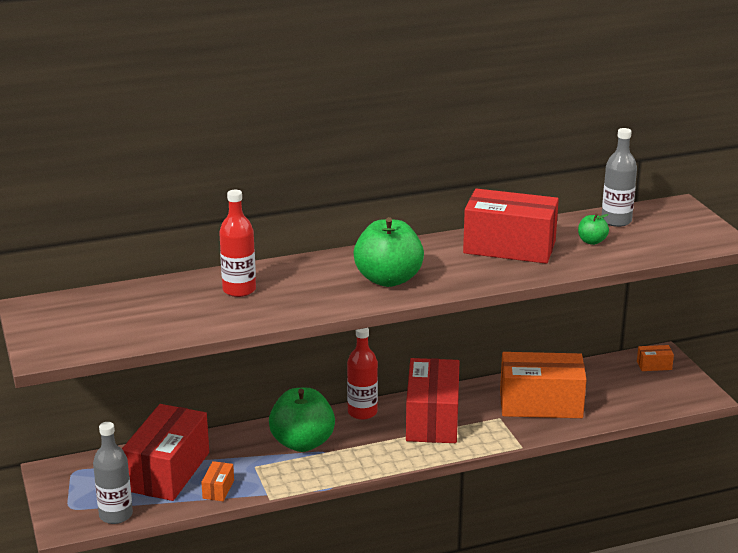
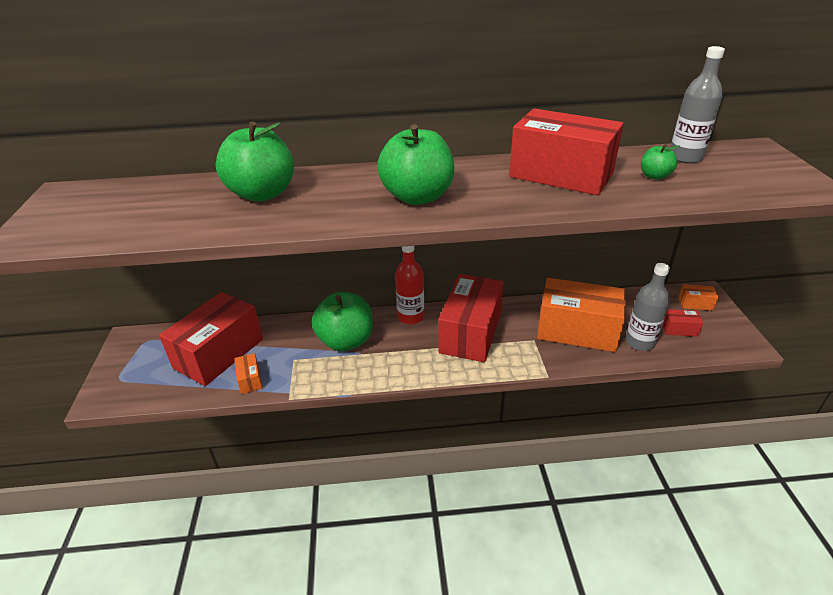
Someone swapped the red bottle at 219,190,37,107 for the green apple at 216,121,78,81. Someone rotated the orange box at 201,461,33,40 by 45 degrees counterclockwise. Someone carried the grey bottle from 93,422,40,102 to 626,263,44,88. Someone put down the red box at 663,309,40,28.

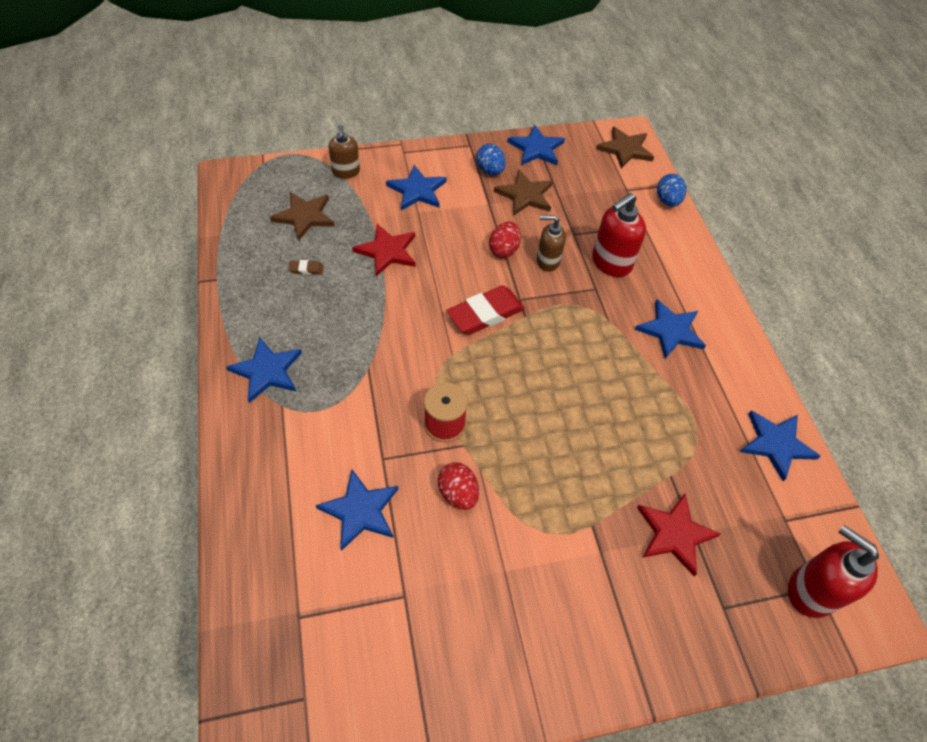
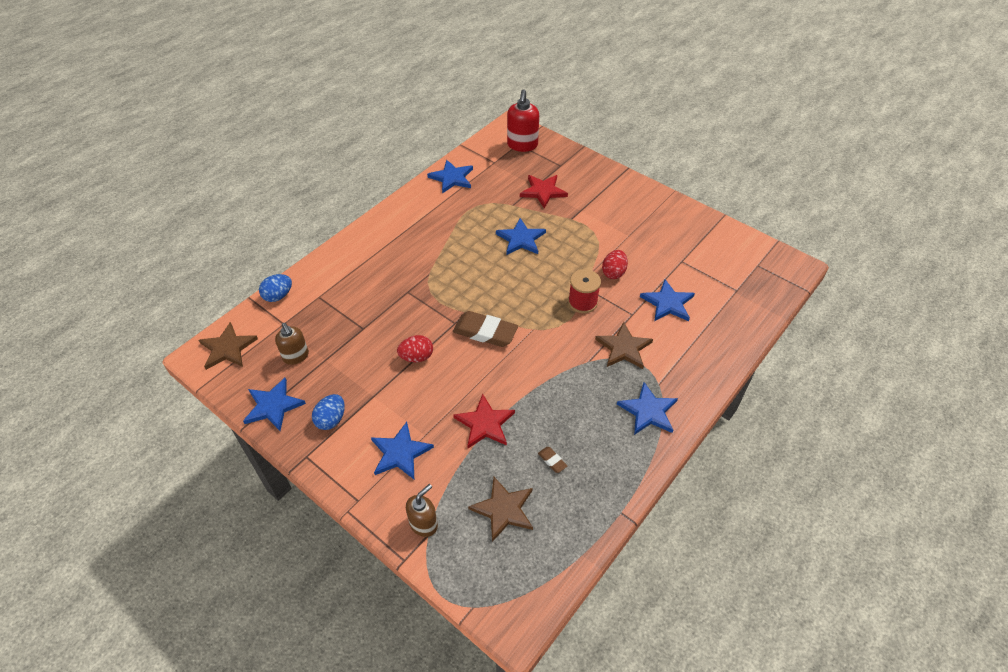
Someone carried the brown soap dispenser from 537,215,29,57 to 275,323,34,42. Someone repainted the red eraser at 447,286,78,49, which became the brown eraser at 453,311,65,36. Someone carried the blue star from 635,300,71,58 to 496,218,50,37. Someone carried the brown star from 494,169,59,47 to 595,322,58,47. Someone took away the red soap dispenser at 592,193,54,84.

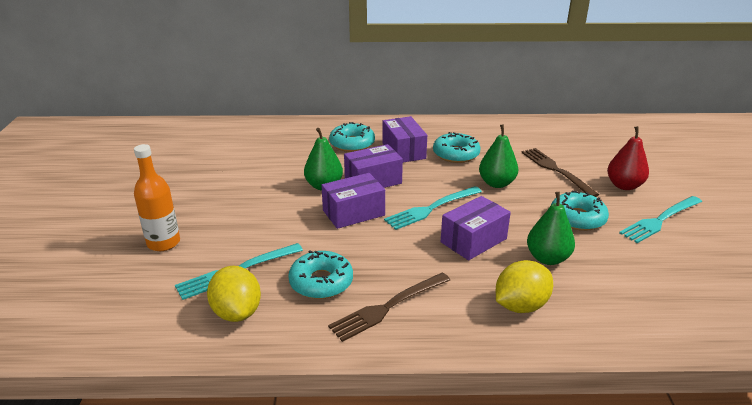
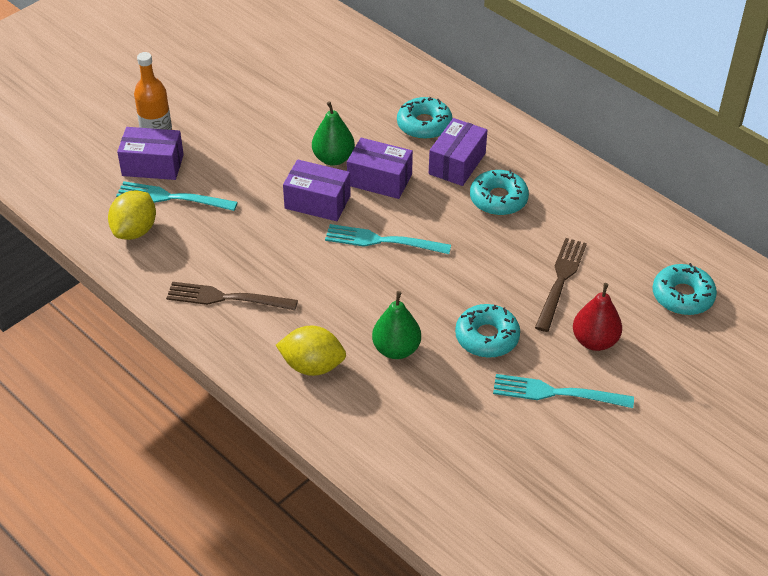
Someone carried the purple box from 441,196,70,64 to 117,127,67,53. Someone carried the turquoise donut from 288,250,65,49 to 653,263,64,52. Someone took away the green pear at 479,124,39,64.

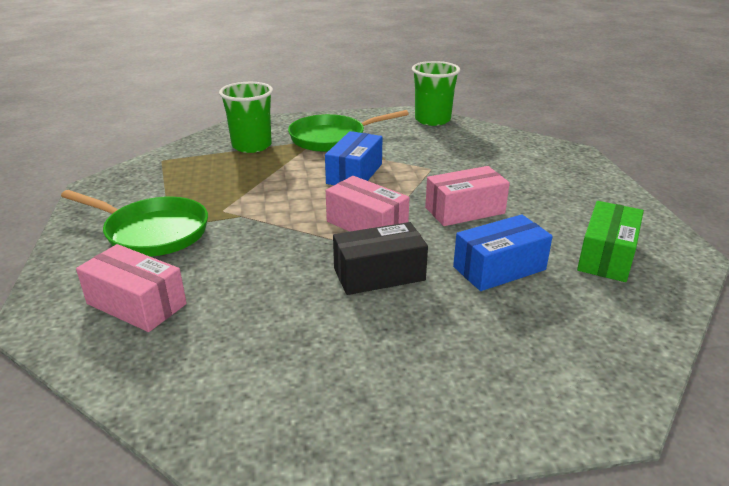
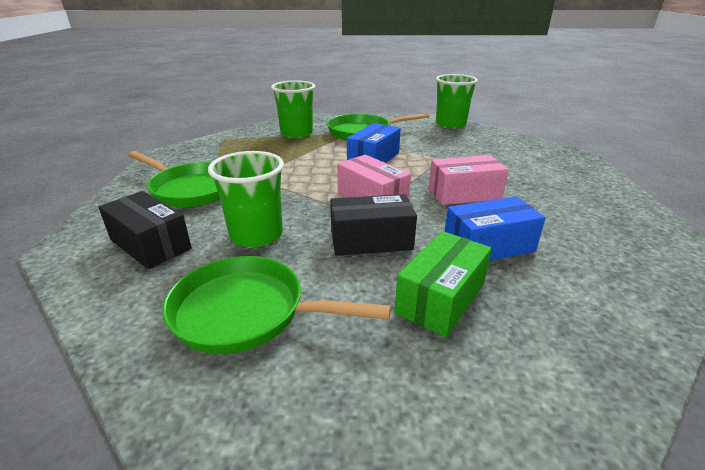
Someone repainted the pink box at 76,244,111,88, which became the black box at 98,191,94,78. Someone put down the green pan at 162,256,229,98. Someone put down the green cup at 208,151,76,97. Someone carried the green box from 577,201,67,81 to 395,231,97,106.

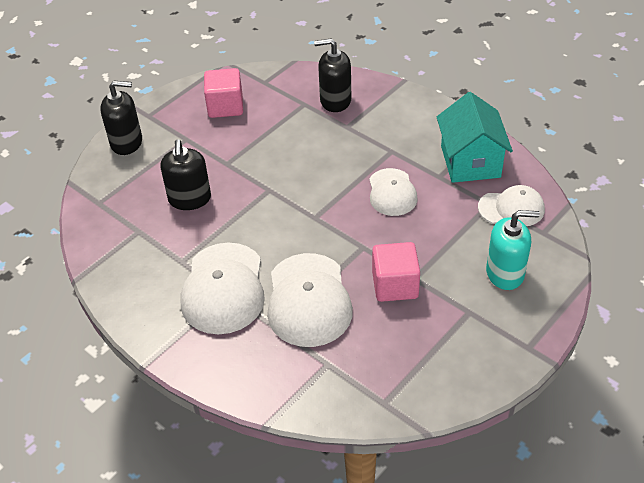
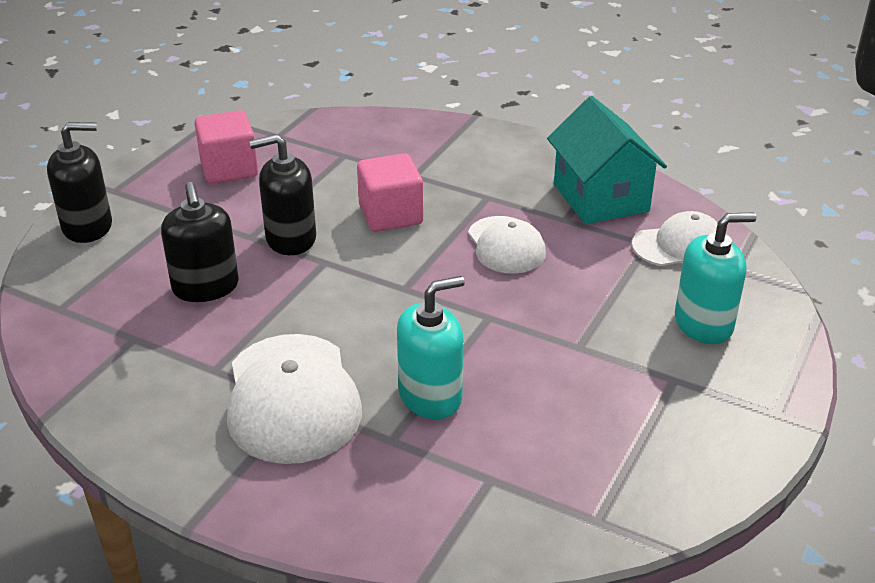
Someone carried the black soap dispenser from 314,38,37,74 to 249,134,67,121. Someone carried the pink cube from 372,242,48,60 to 357,153,66,79. Someone swapped the white cap at 267,253,86,94 for the turquoise soap dispenser at 397,276,68,143.

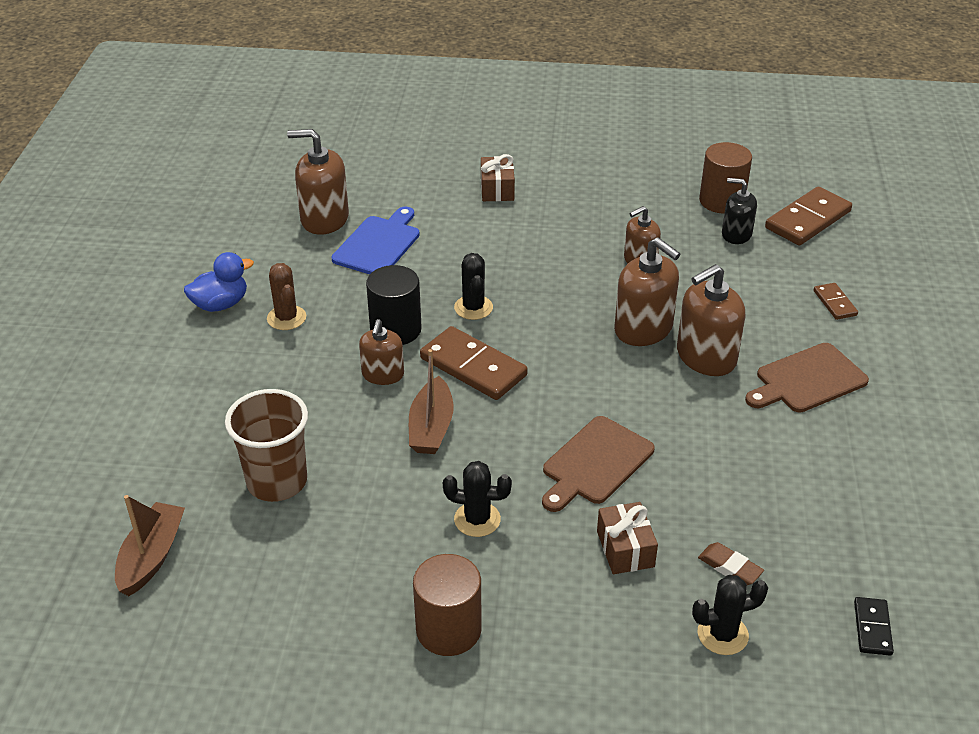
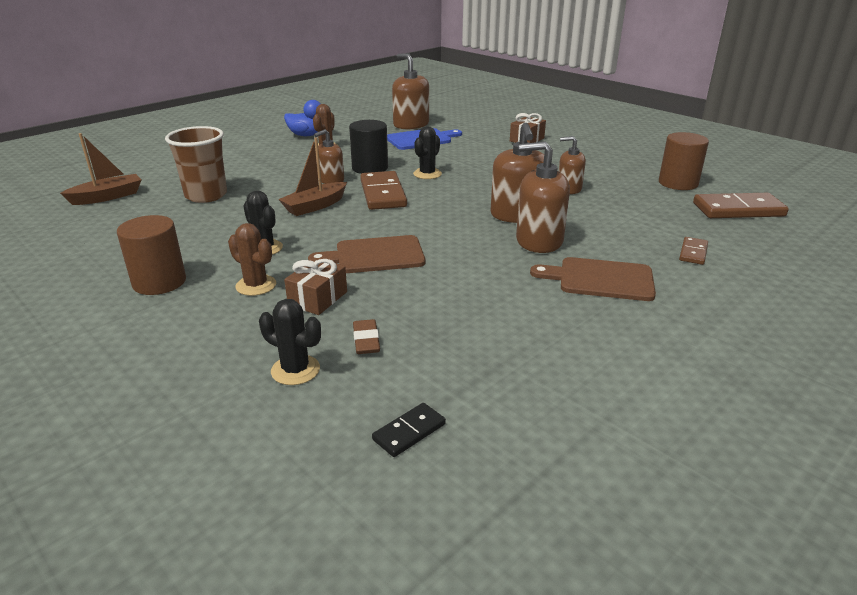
Someone put down the brown cactus at 228,223,48,73. Someone took away the black soap dispenser at 722,178,35,66.

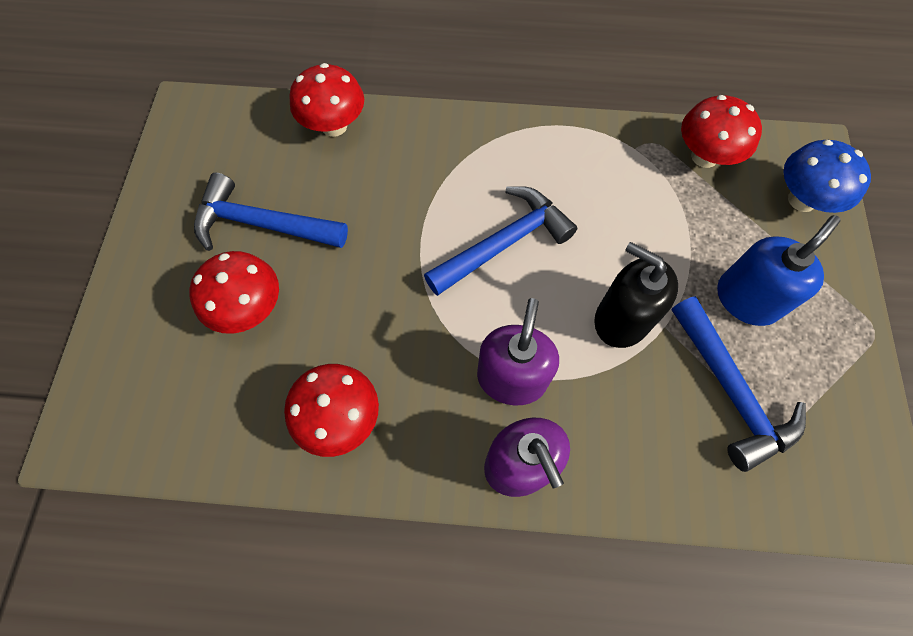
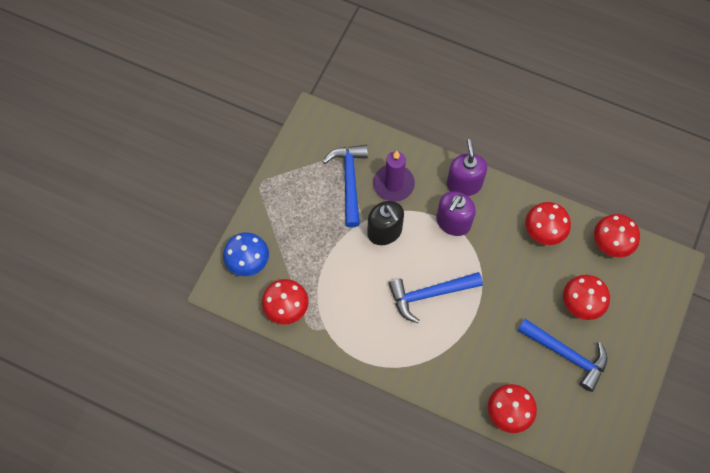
Someone put down the purple candle at 373,151,42,51. Someone put down the red mushroom at 594,214,46,44. Someone took away the blue soap dispenser at 717,215,123,111.

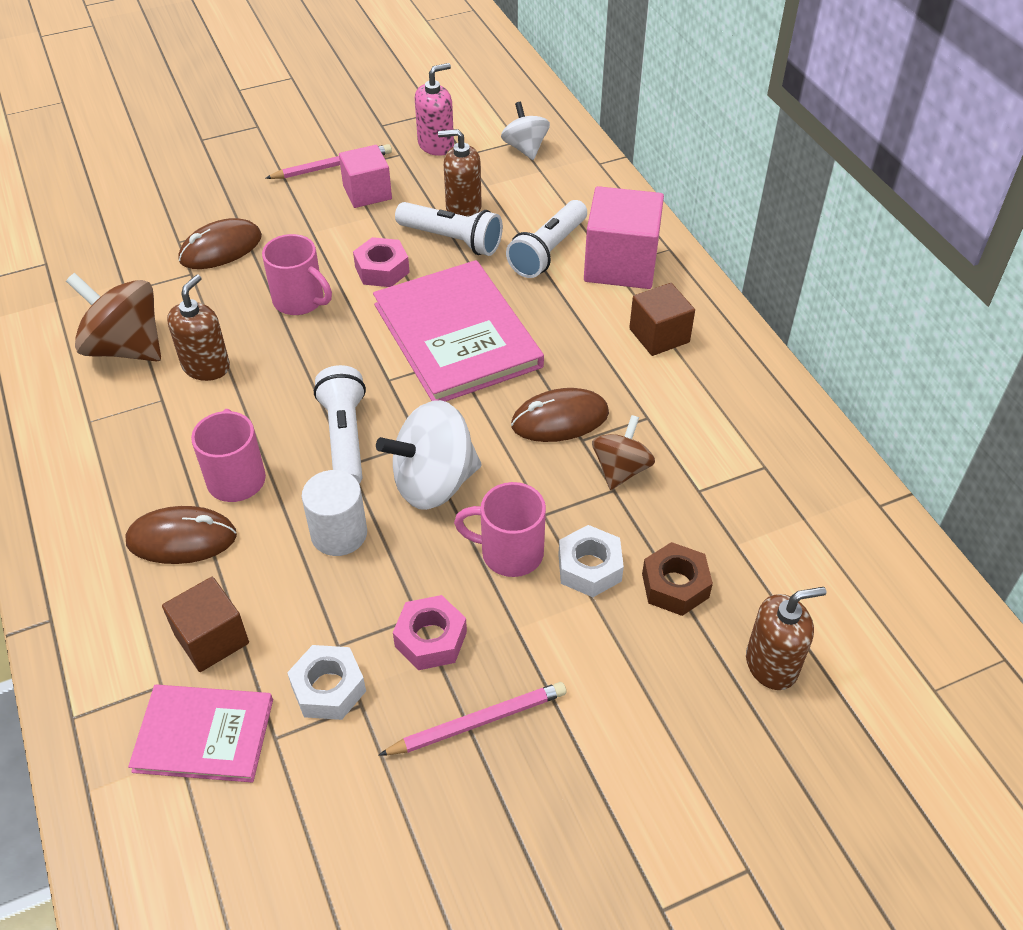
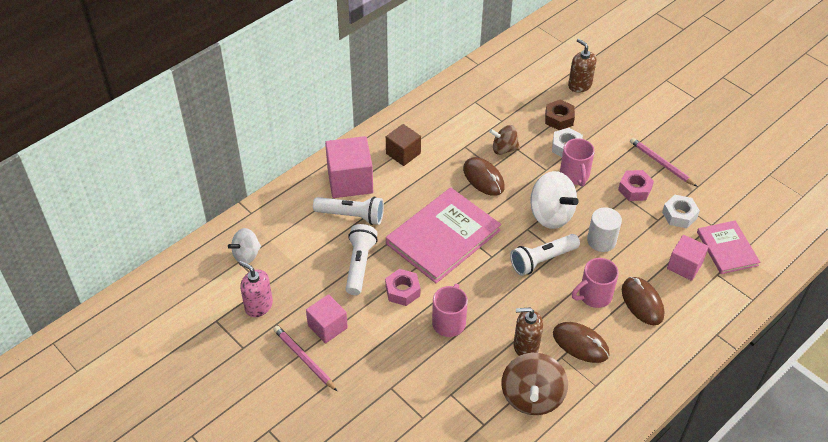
Someone carried the brown mouse from 179,218,83,51 to 553,322,57,41. Someone repainted the brown cube at 162,577,87,95, which became the pink cube at 667,235,42,46. Someone took away the brown soap dispenser at 438,129,44,88.

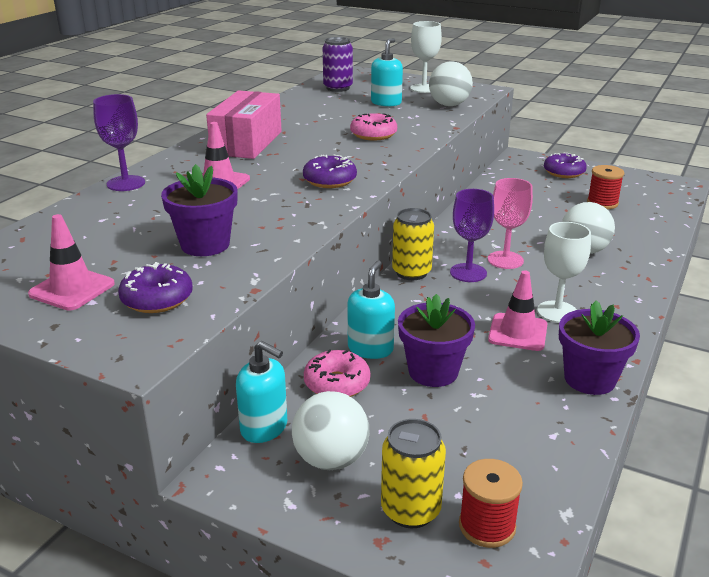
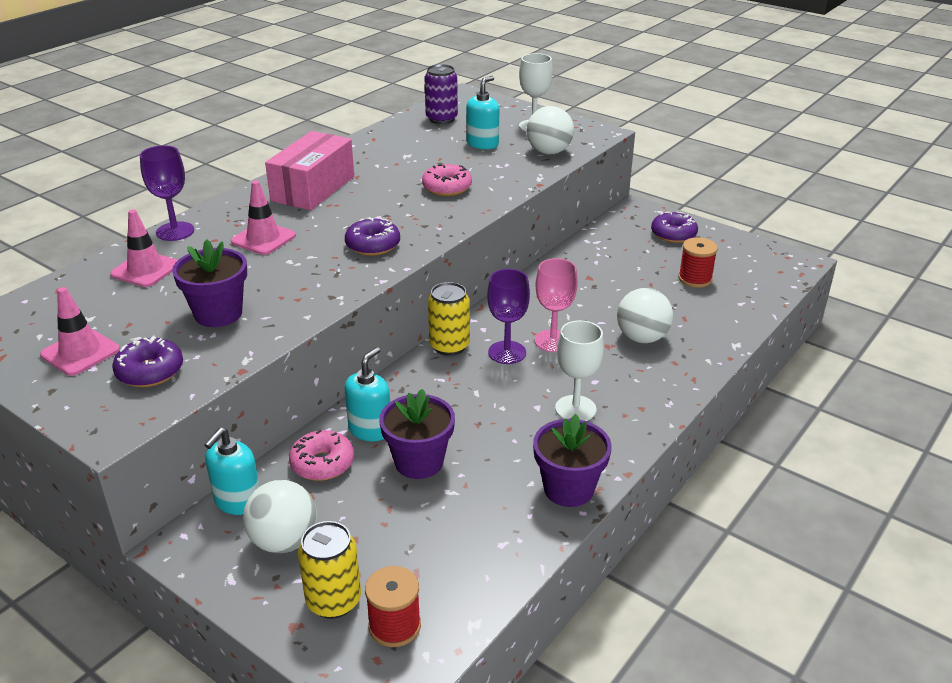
Someone carried the pink traffic cone from 488,270,59,81 to 110,209,68,78. Someone rotated the turquoise soap dispenser at 236,341,51,102 by 75 degrees clockwise.

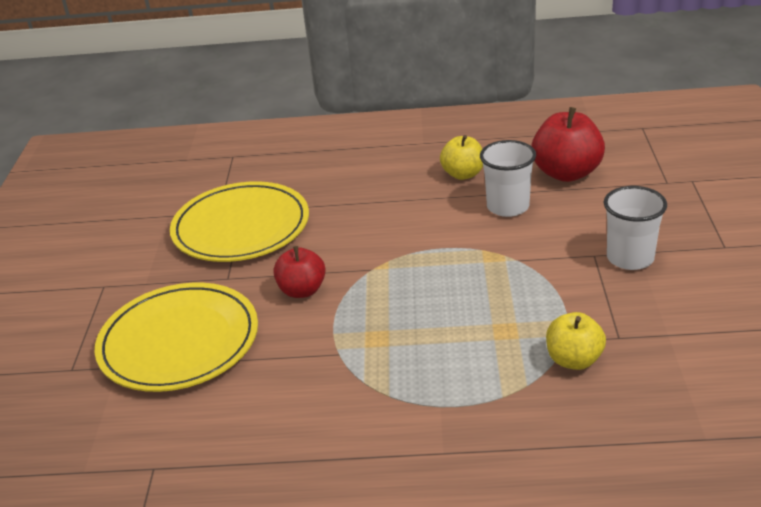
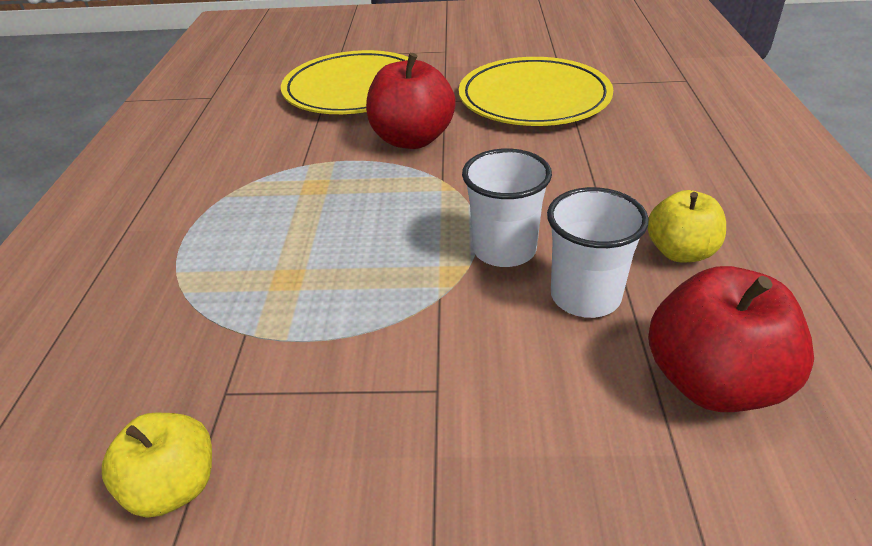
Someone carried the yellow apple from 546,312,60,58 to 102,413,110,105. Someone scaled the red apple at 273,246,53,52 by 1.57. Someone carried the white cup from 604,186,63,84 to 462,149,90,118.

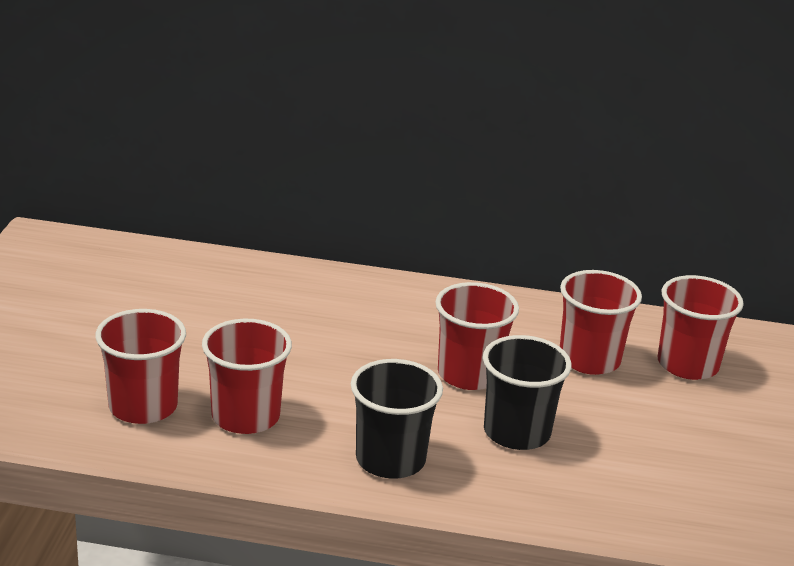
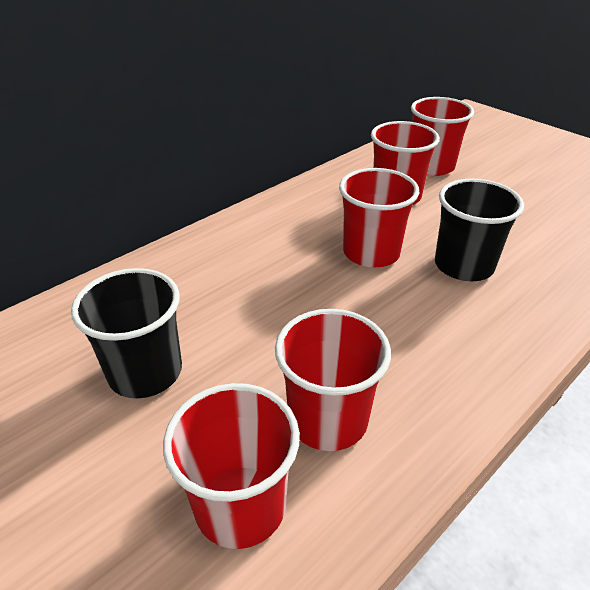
Someone carried the black cup from 351,359,92,120 to 71,268,111,130.

